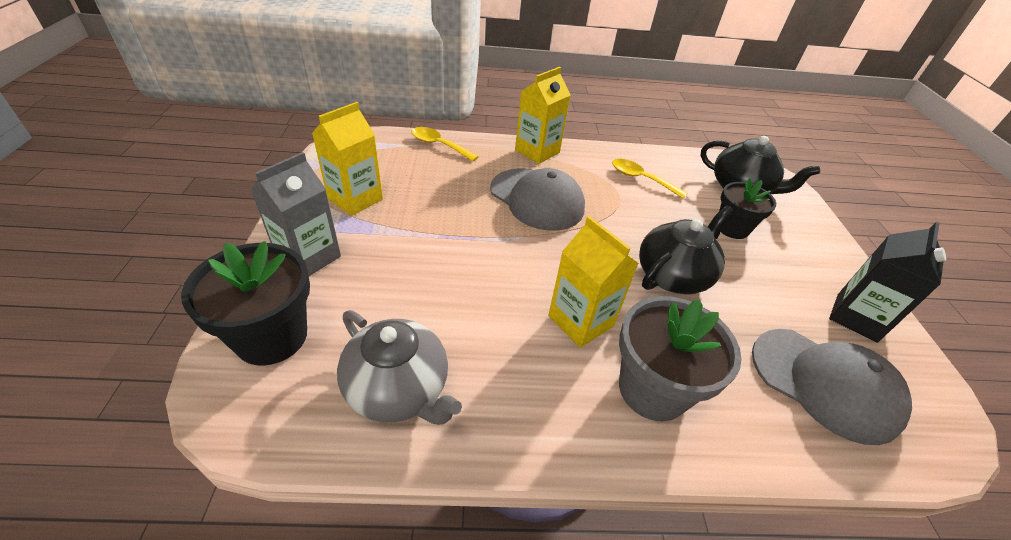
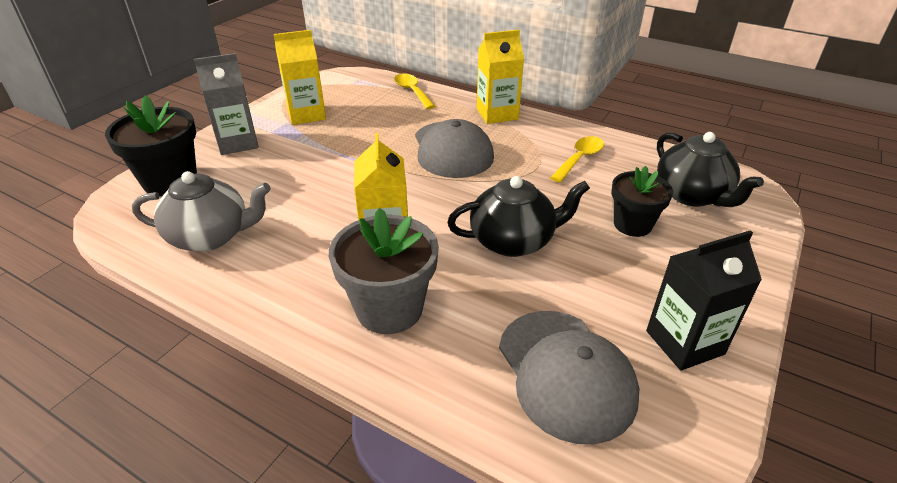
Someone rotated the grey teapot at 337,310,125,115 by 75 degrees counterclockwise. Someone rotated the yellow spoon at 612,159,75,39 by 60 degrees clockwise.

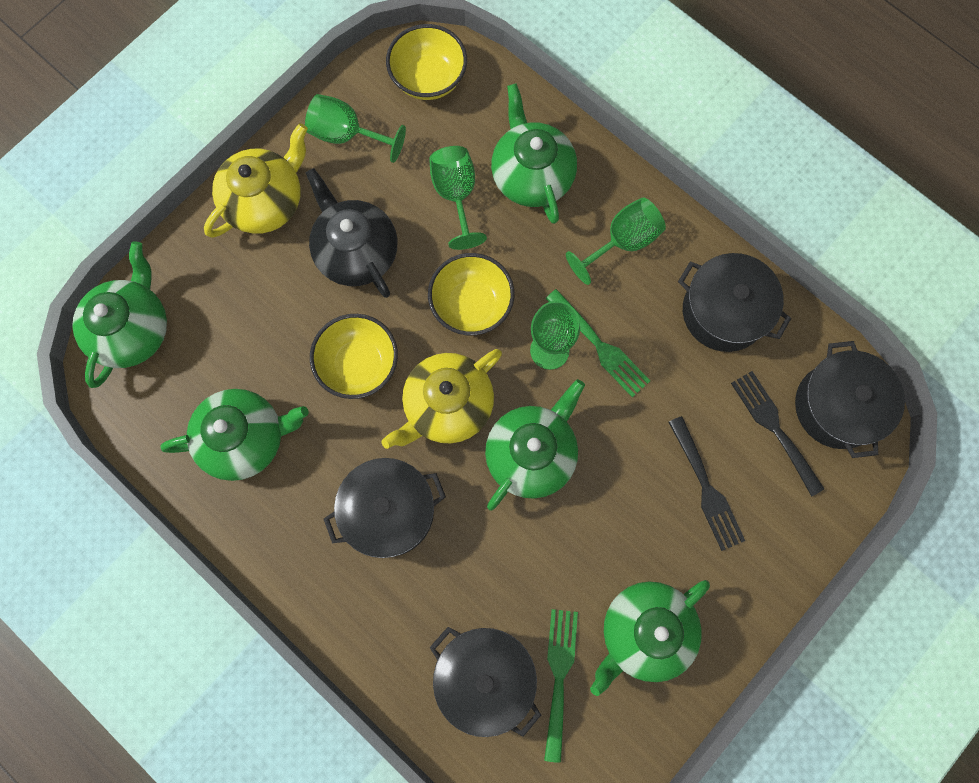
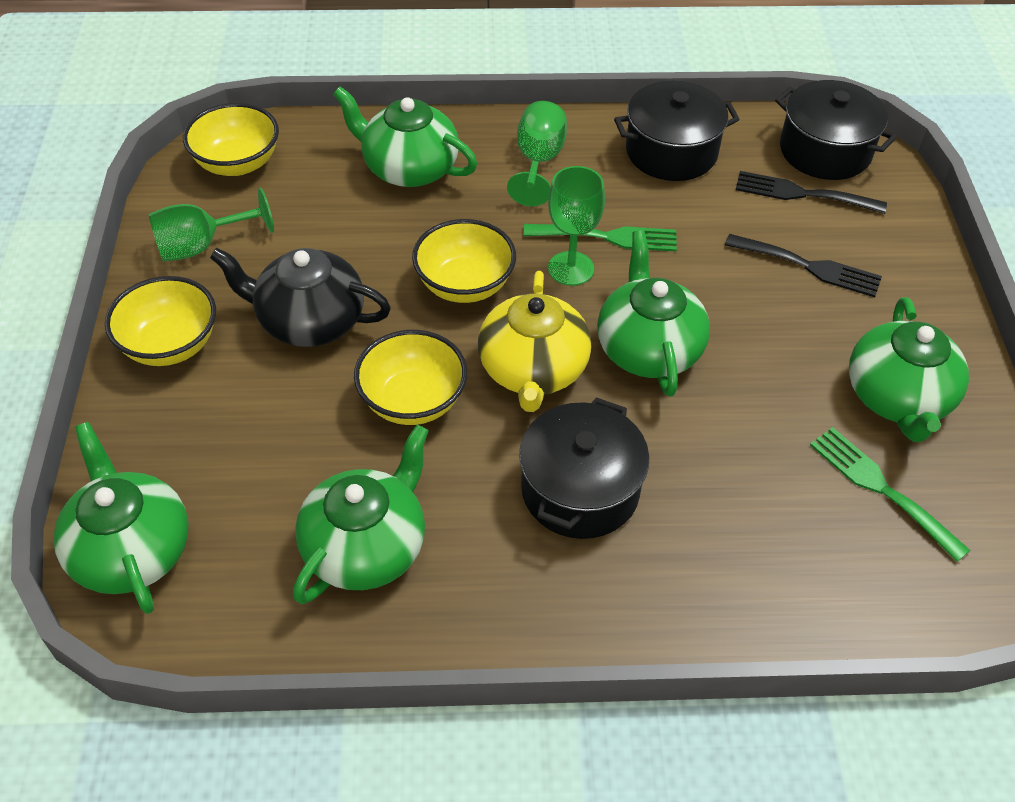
Someone swapped the yellow teapot at 204,123,104,115 for the yellow bowl at 105,276,111,90. Someone took away the green goblet at 429,146,58,104. Someone took away the black pot at 429,627,112,110.

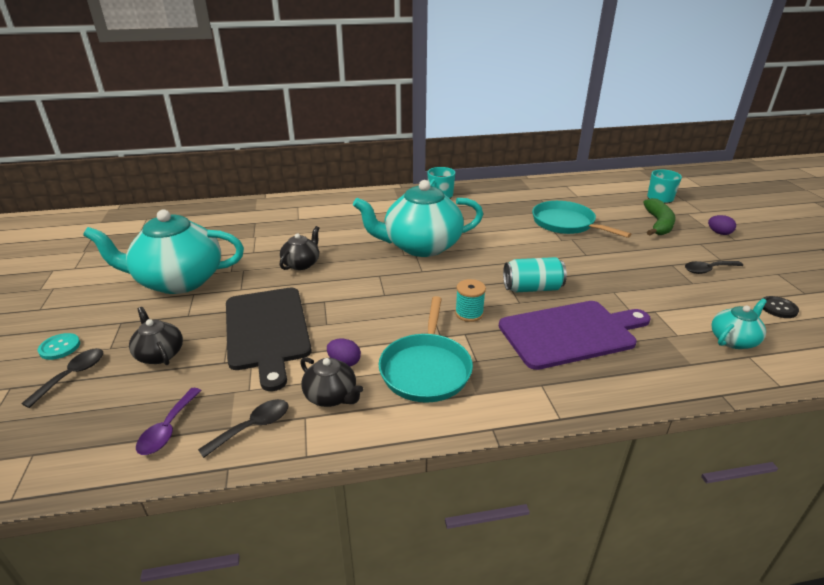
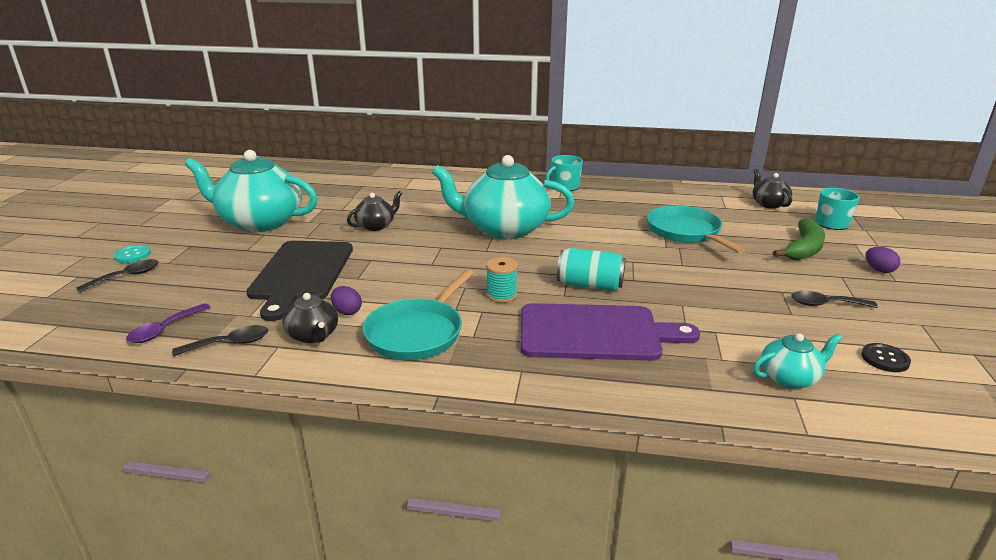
Someone carried the black teapot from 129,307,54,58 to 753,169,39,40.

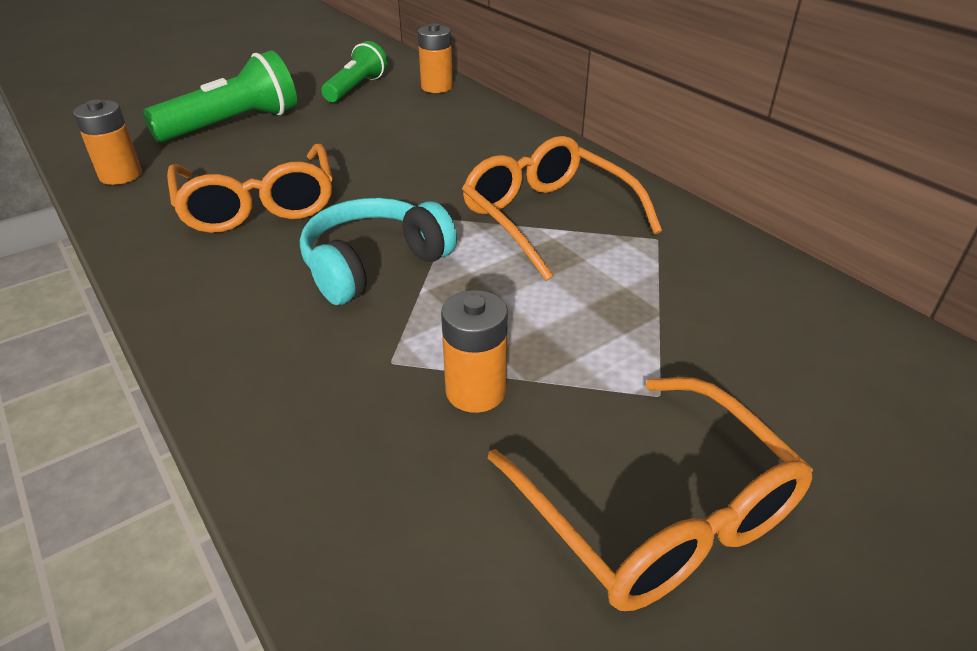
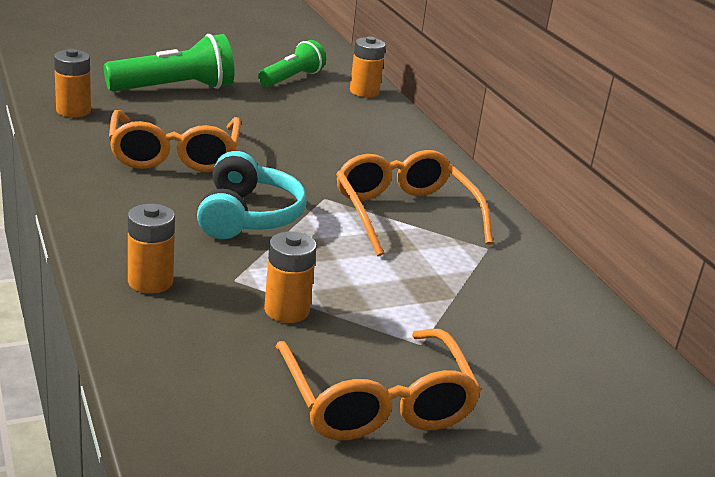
Someone put down the orange battery at 128,204,47,90. Someone rotated the turquoise headphones at 300,198,157,107 by 120 degrees clockwise.

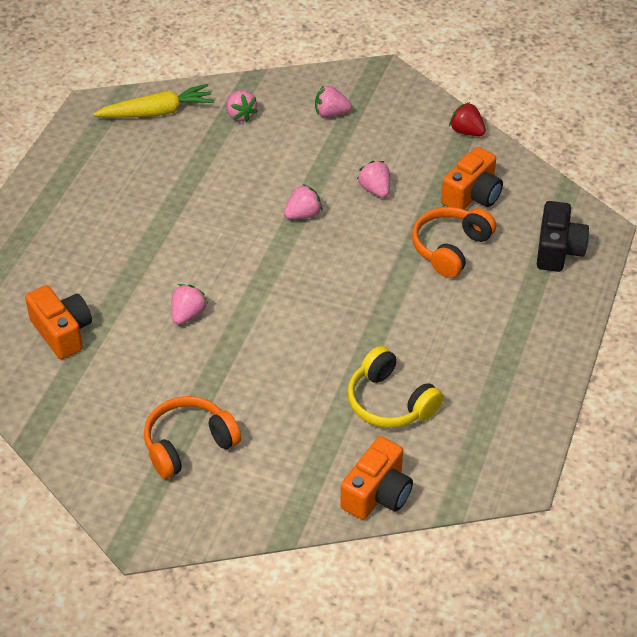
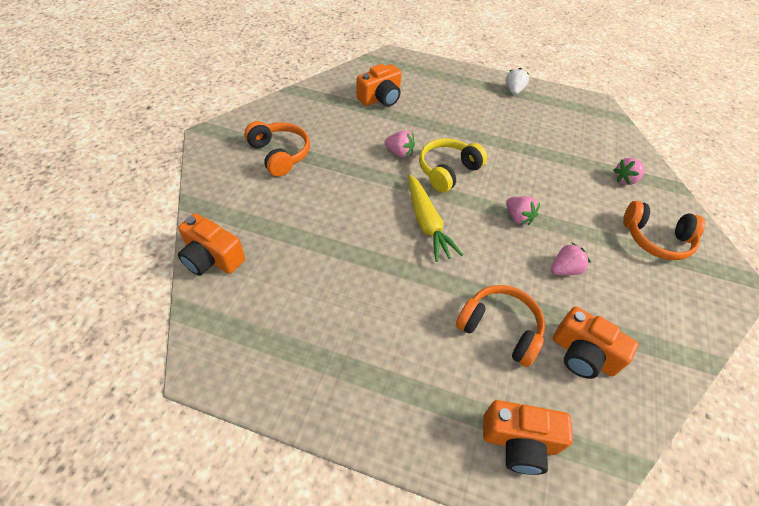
Someone carried the yellow carrot from 93,84,121,34 to 408,175,55,87. Someone carried the yellow headphones from 347,346,96,82 to 419,138,68,55. Someone repainted the black camera at 537,201,52,71, which became the orange camera at 483,400,90,75. Someone put down the white strawberry at 506,68,23,27. Someone swapped the pink strawberry at 315,85,37,32 for the orange headphones at 623,201,82,59. Someone took away the red strawberry at 449,102,37,34.

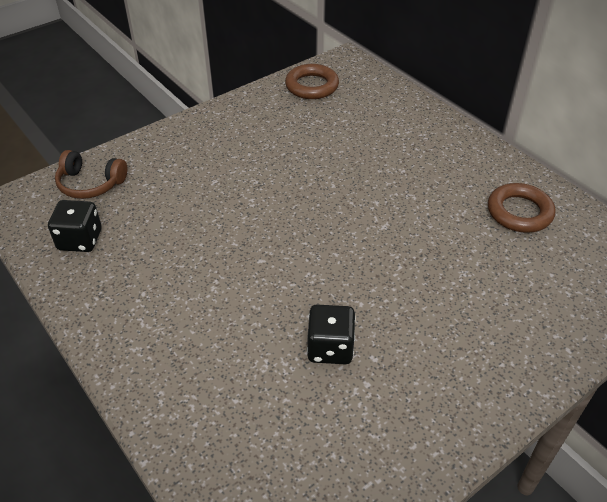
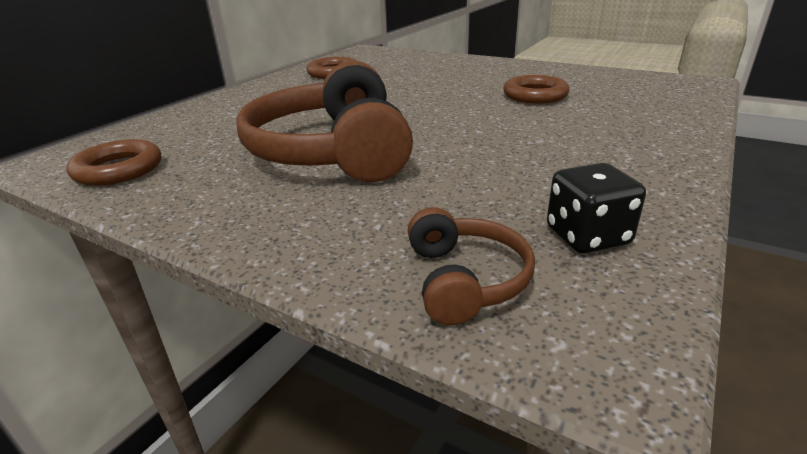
Someone put down the brown headphones at 236,61,177,121. Someone swapped the black dice at 307,304,49,60 for the brown ring at 503,75,67,29.

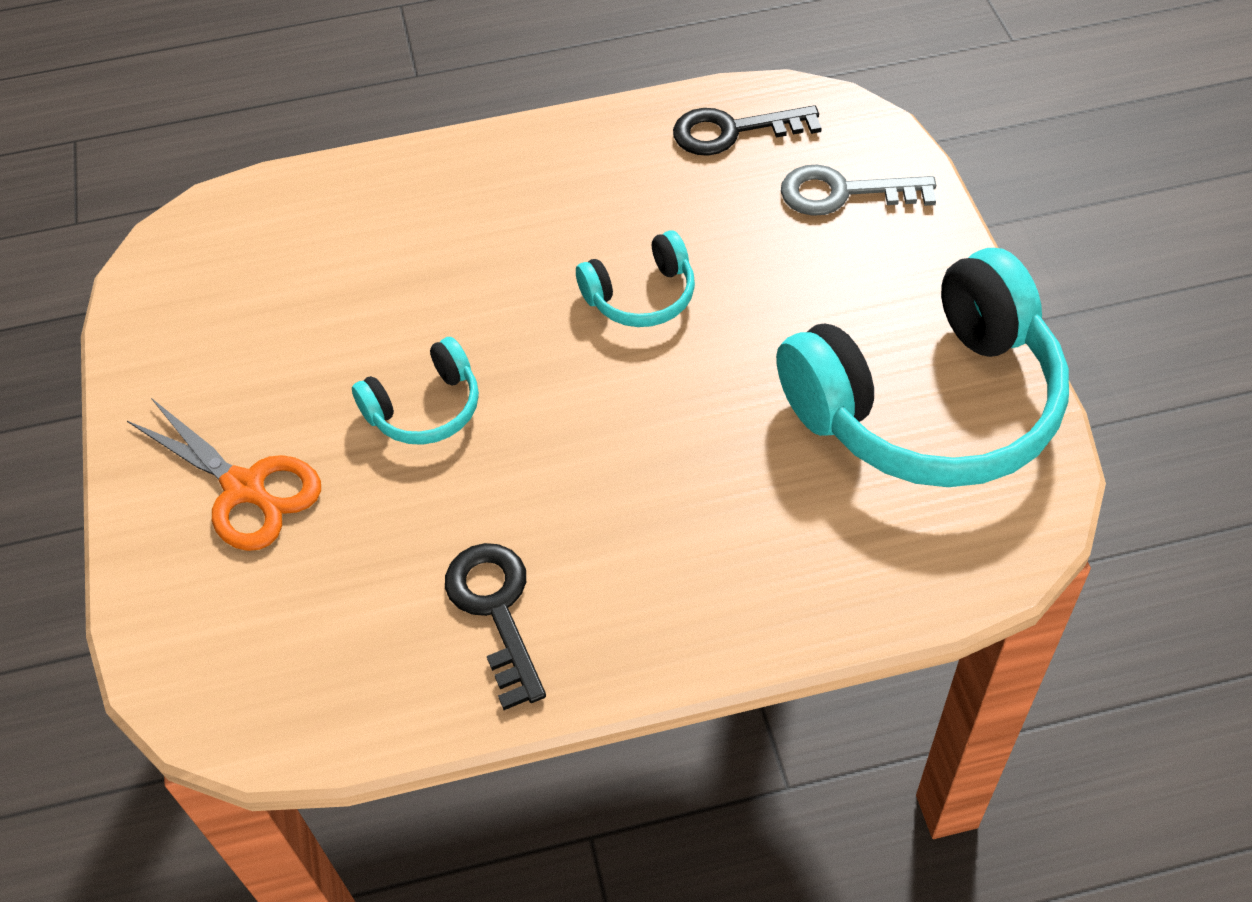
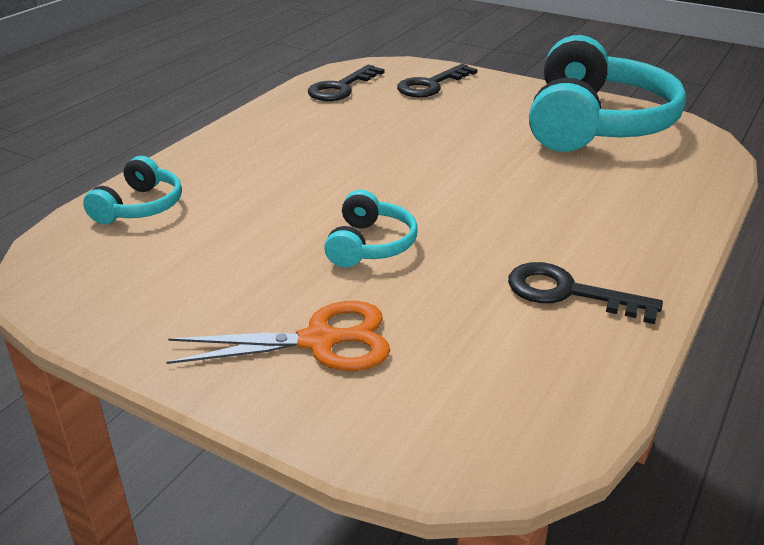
Someone carried the turquoise headphones from 576,230,119,97 to 83,156,99,68. Someone repainted the grey key at 781,165,155,51, which became the black key at 397,64,80,33.

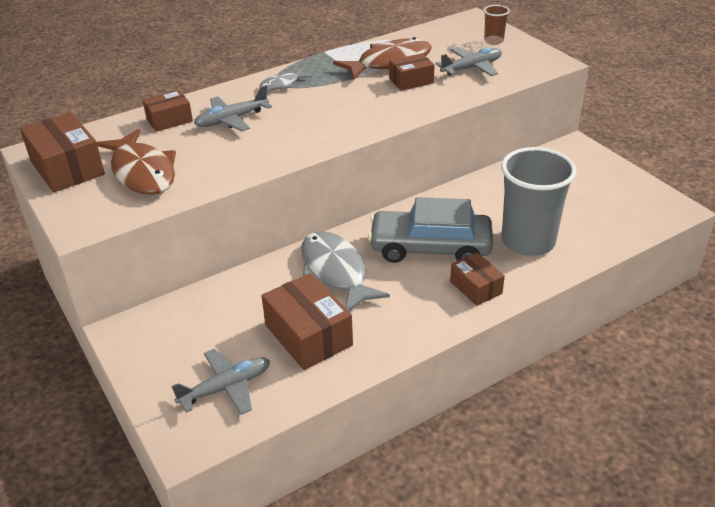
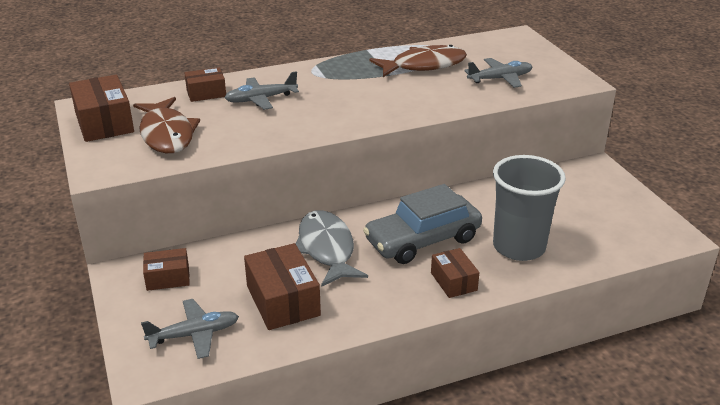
Someone carried the brown box from 389,53,45,38 to 143,248,47,43. Someone rotated the grey car at 368,197,125,66 by 45 degrees counterclockwise. Someone took away the grey fish at 259,69,53,21. Someone took away the brown cup at 484,5,26,40.

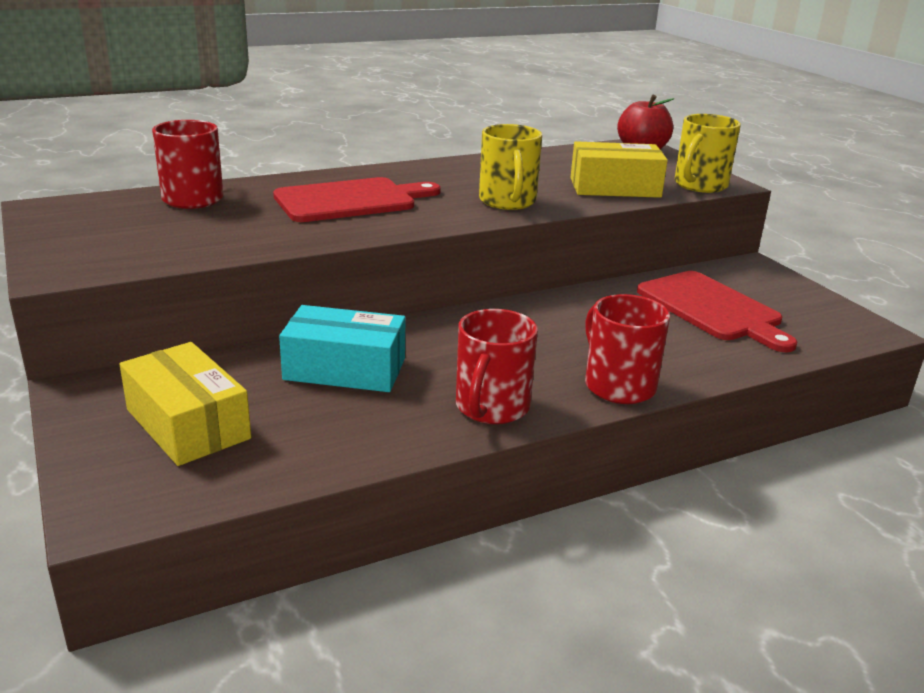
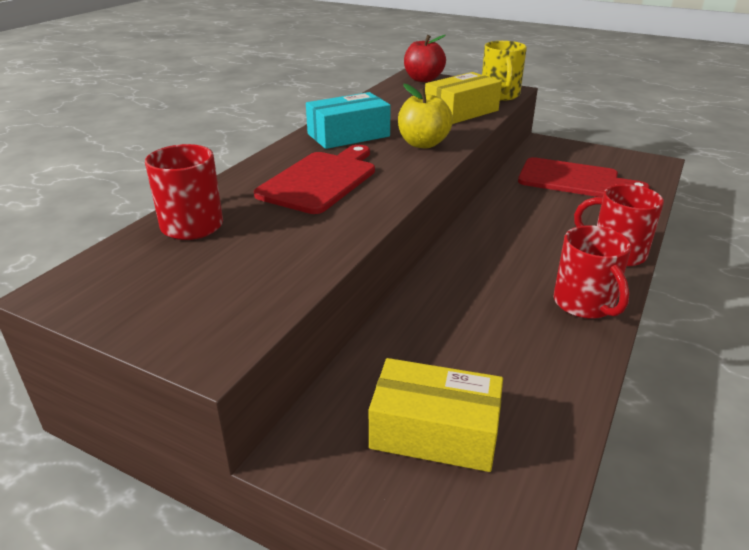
Someone carried the turquoise box from 279,305,126,87 to 306,92,85,57. Someone swapped the yellow mug at 479,124,63,86 for the yellow apple at 398,84,55,64.

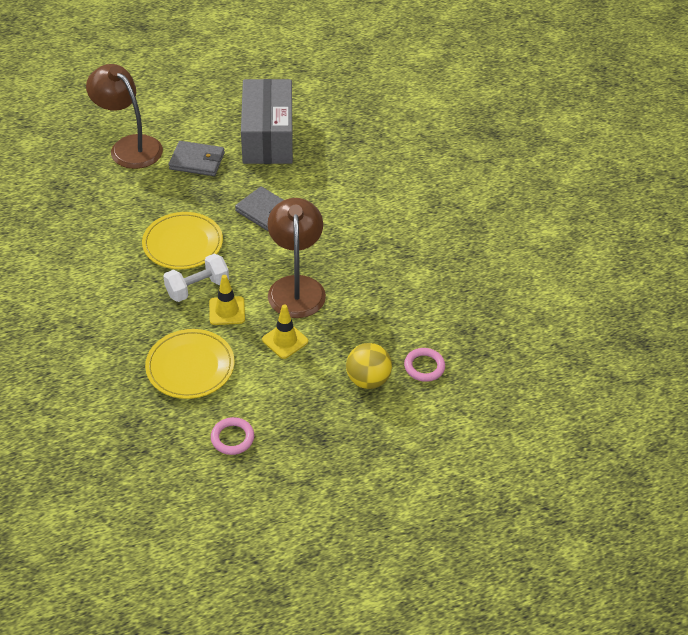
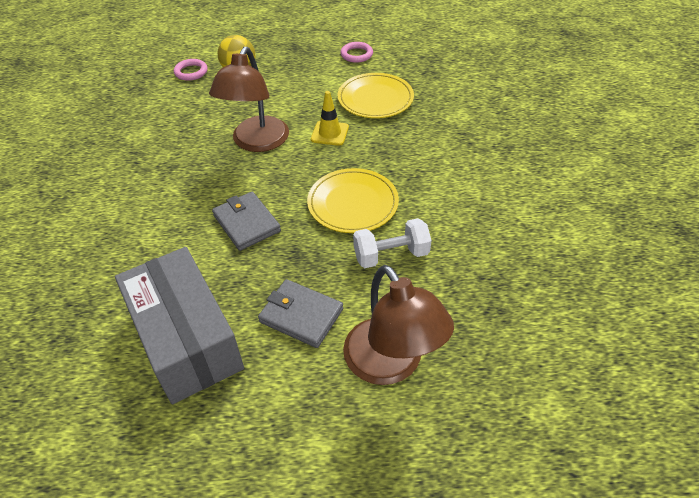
Someone rotated the grey box at 241,79,52,85 by 45 degrees counterclockwise. Someone carried the white dumbbell from 163,254,66,48 to 353,218,79,50. Someone took away the yellow traffic cone at 262,304,46,55.

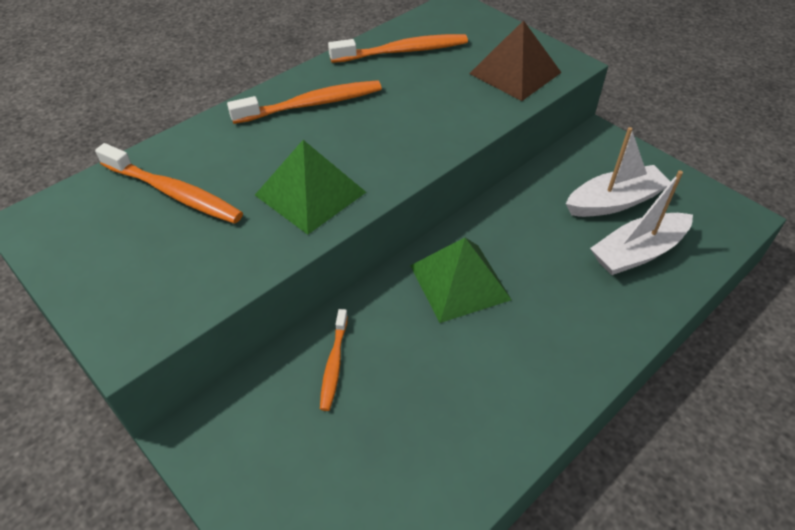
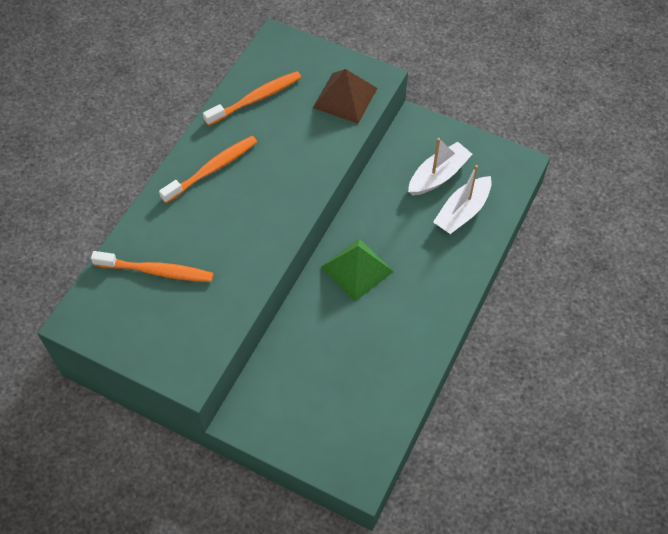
Someone took away the green pyramid at 255,140,111,95. Someone took away the orange toothbrush at 320,309,28,102.

